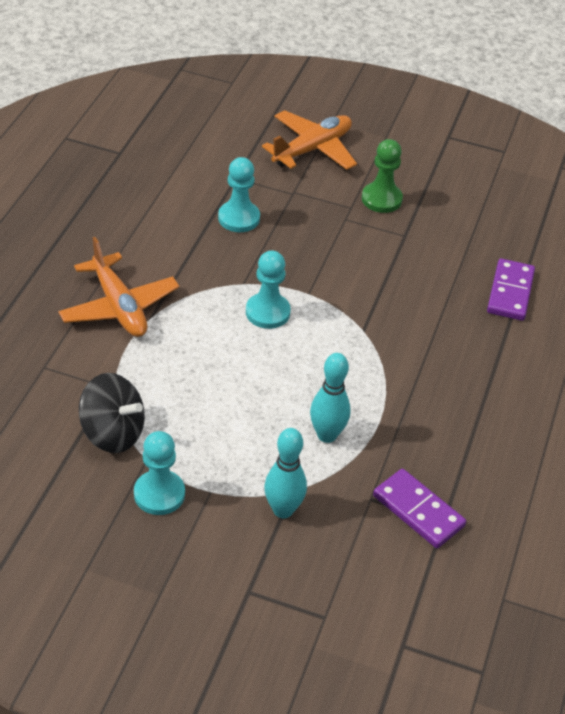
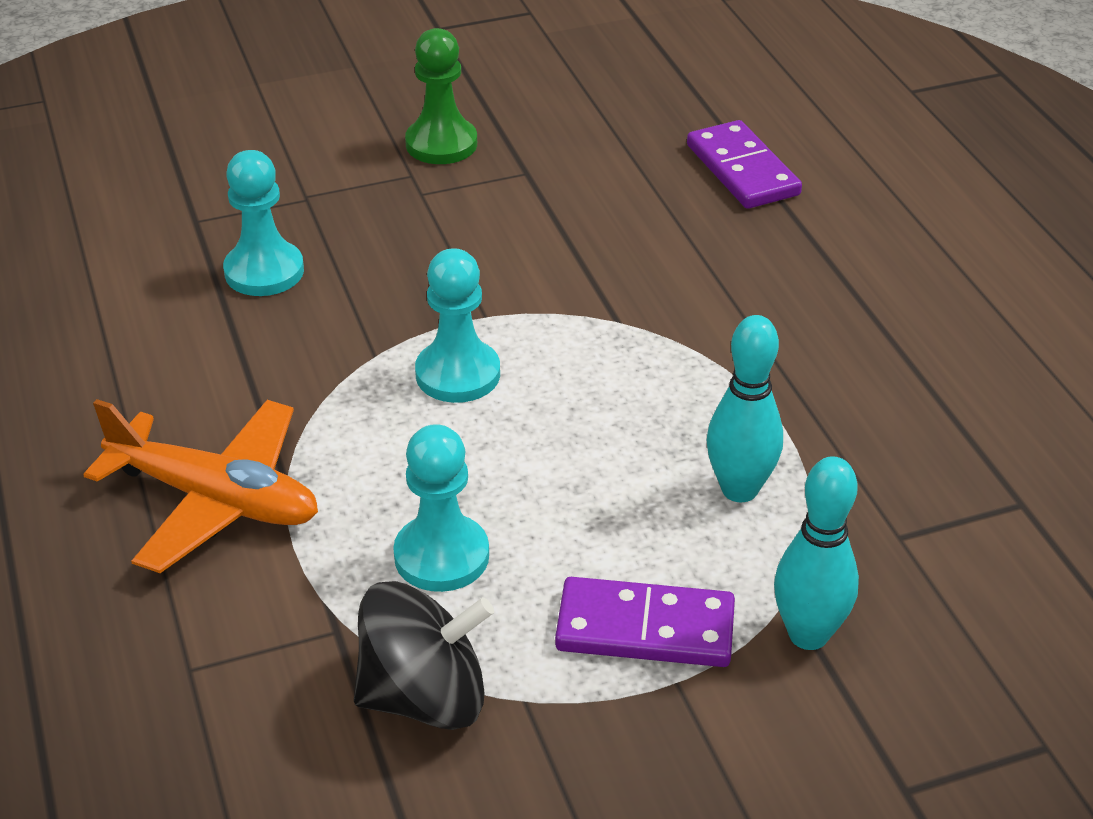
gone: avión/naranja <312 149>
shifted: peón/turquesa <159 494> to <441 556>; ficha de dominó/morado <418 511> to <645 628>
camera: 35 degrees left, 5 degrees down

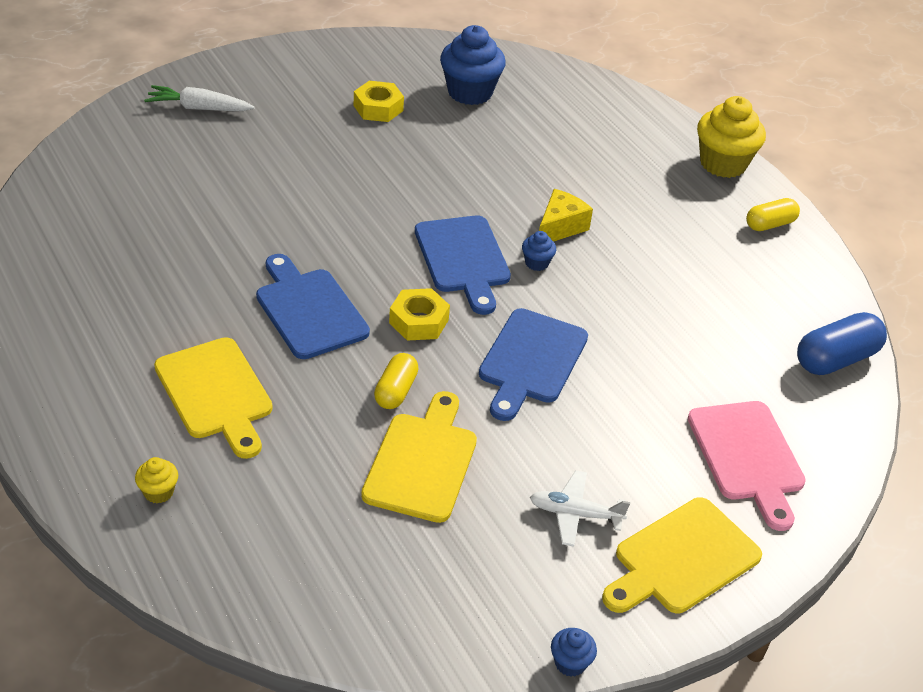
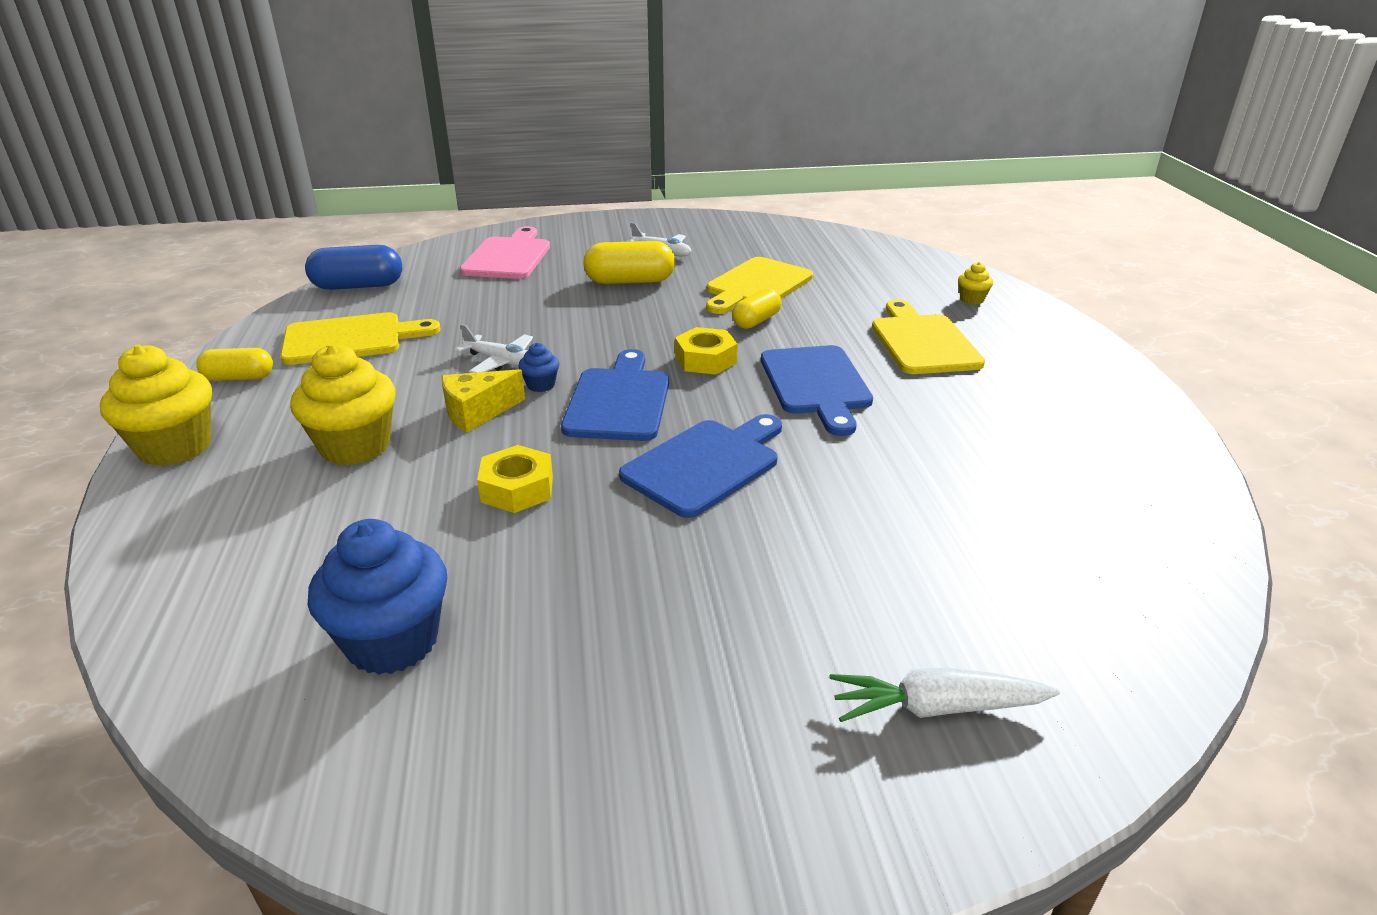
gone: magdalena/azul <570 663>
new: magdalena/amarillo <355 446>; avión/blanco <501 362>; cápsula/amarillo <630 281>
shifted: tuerca/amarillo <378 108> to <517 489>; tabla de cortar/azul <531 360> to <705 464>; tabla de cortar/amarillo <682 559> to <350 339>
rotated: zanahoria/blanco <199 108> = <937 708> 150 degrees clockwise
camera: 155 degrees left, 10 degrees down

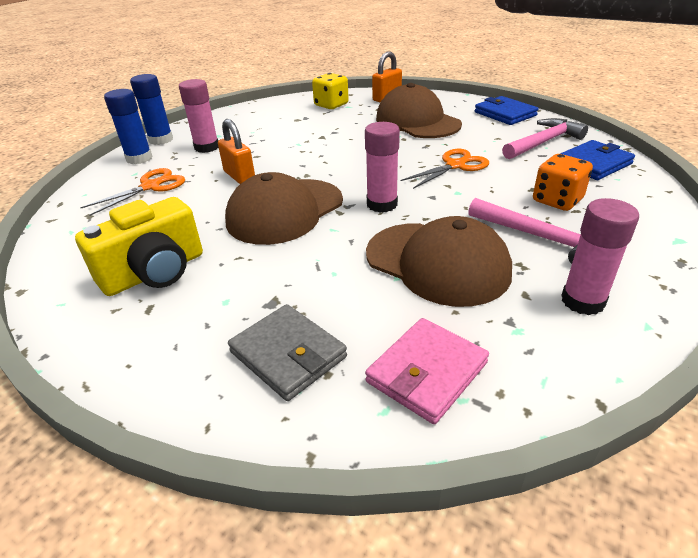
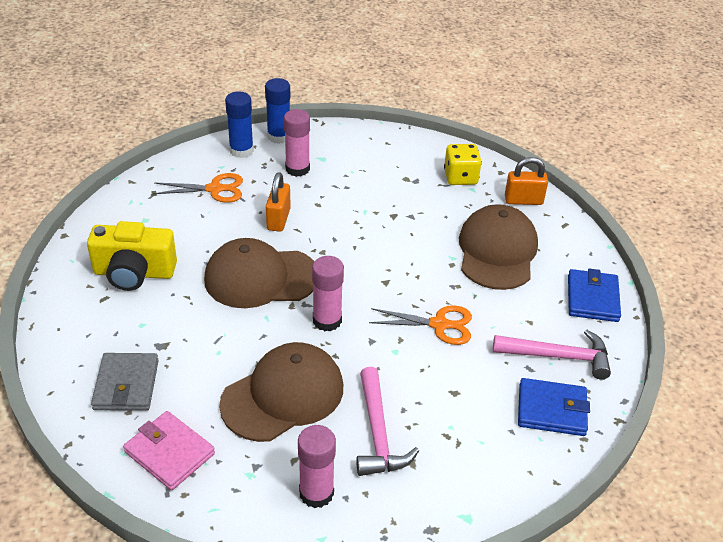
gone: dado/naranja <557 200>
rotated: cartera/rosa <427 372> = <169 453> 45 degrees clockwise; gorra/marrón <437 263> = <283 395> 120 degrees counterclockwise
camera: 40 degrees right, 5 degrees up

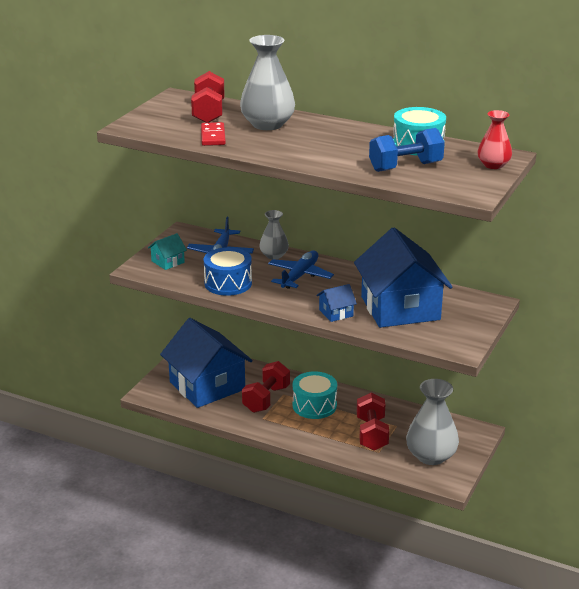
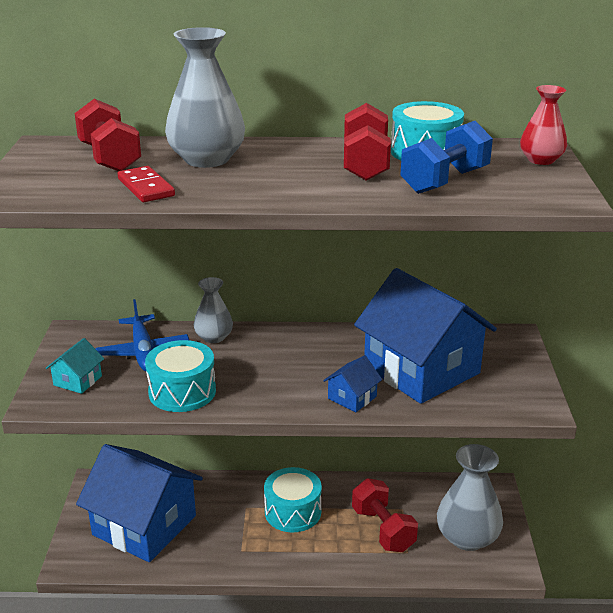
gone: avión/azul <299 276>
shifted: mancuerna/rojo <266 399> to <365 164>
repainted: tambor/azul <228 283> to tambor/turquesa <182 391>
camera: 25 degrees left, 0 degrees up

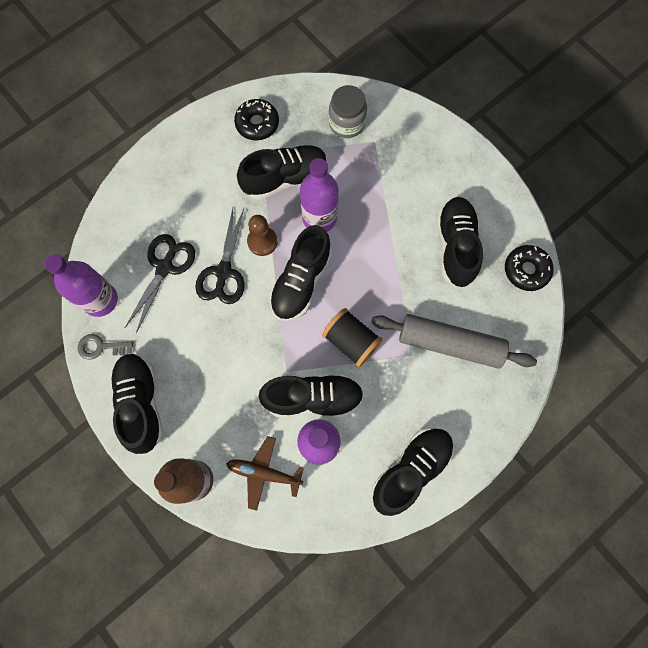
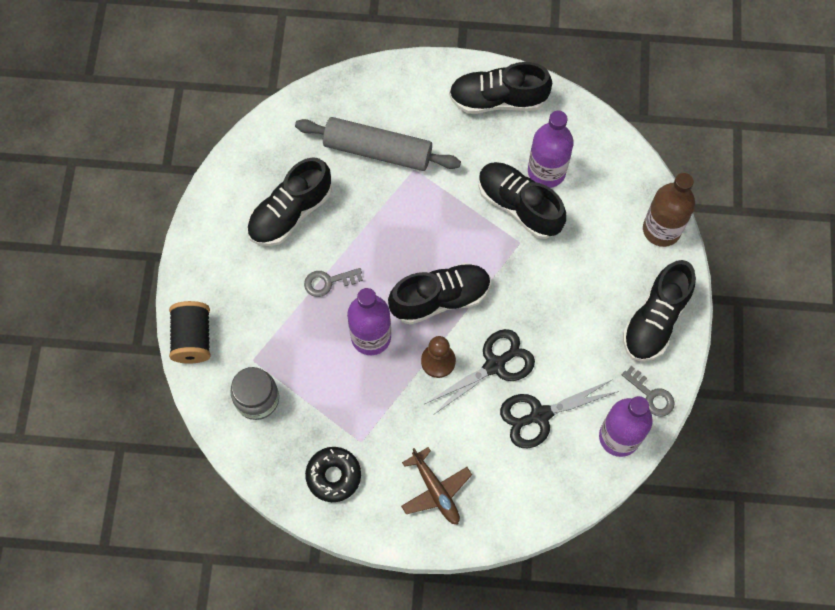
gone: zapato/negro <285 178>; rosquilla/negro <526 270>
new: llave/gris <328 282>
shifted: avión/marrón <264 473> to <435 490>; carrete/negro <351 341> to <193 338>
rotated: rodillo/gris <450 344> = <377 151> 45 degrees counterclockwise
camera: 135 degrees left, 5 degrees down

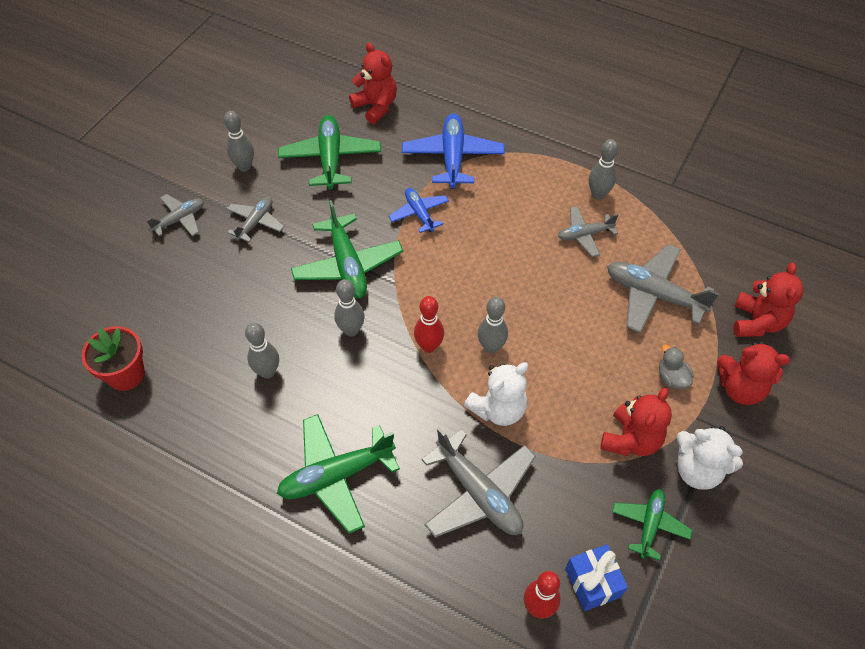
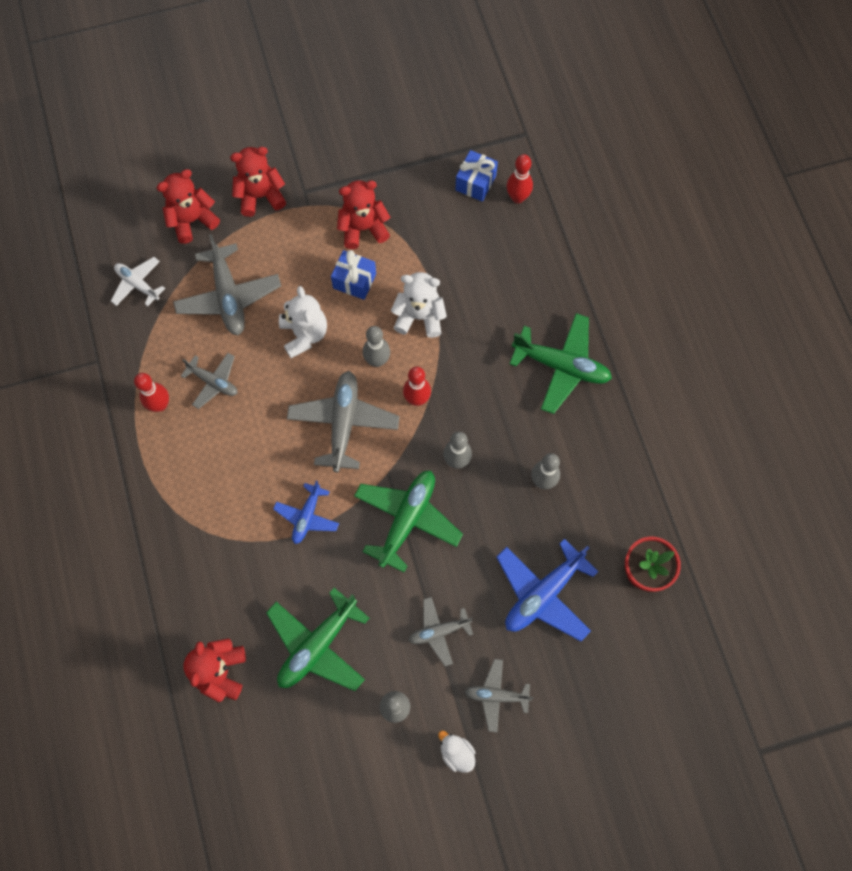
gone: avión/verde <649 525>; pato/gris <671 378>
new: avión/blanco <138 284>; regalo/azul <354 281>; pato/blanco <456 752>
shifted: avión/azul <452 157> to <543 593>; avión/gris <478 493> to <343 423>; osito/blanco <697 470> to <304 334>
repainted: bolo/gris <598 194> to bolo/rojo <160 405>
rotated: osito/rojo <740 388> = <260 196> 75 degrees counterclockwise
camera: 135 degrees left, 15 degrees up

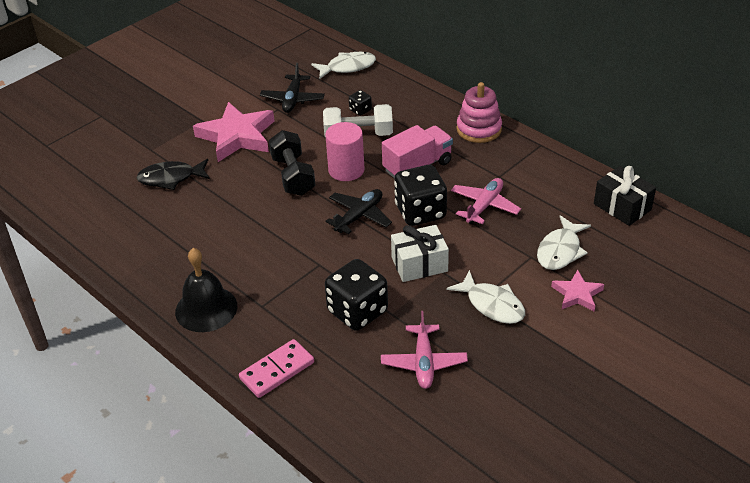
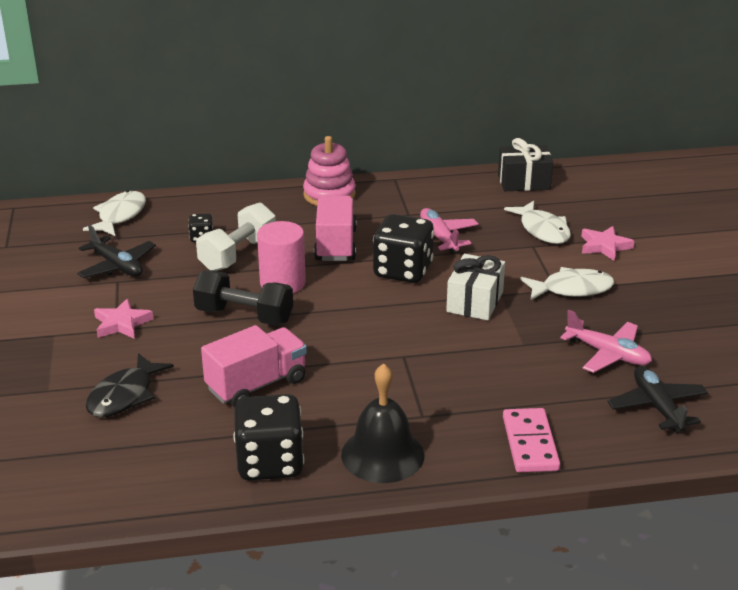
new: camión/rosa <256 384>
shifted: avión/negro <359 216> to <657 407>; dado/negro <357 311> to <270 462>
scaled: estrella/rosa <237 136> = <122 323> x0.52
camera: 55 degrees left, 10 degrees down

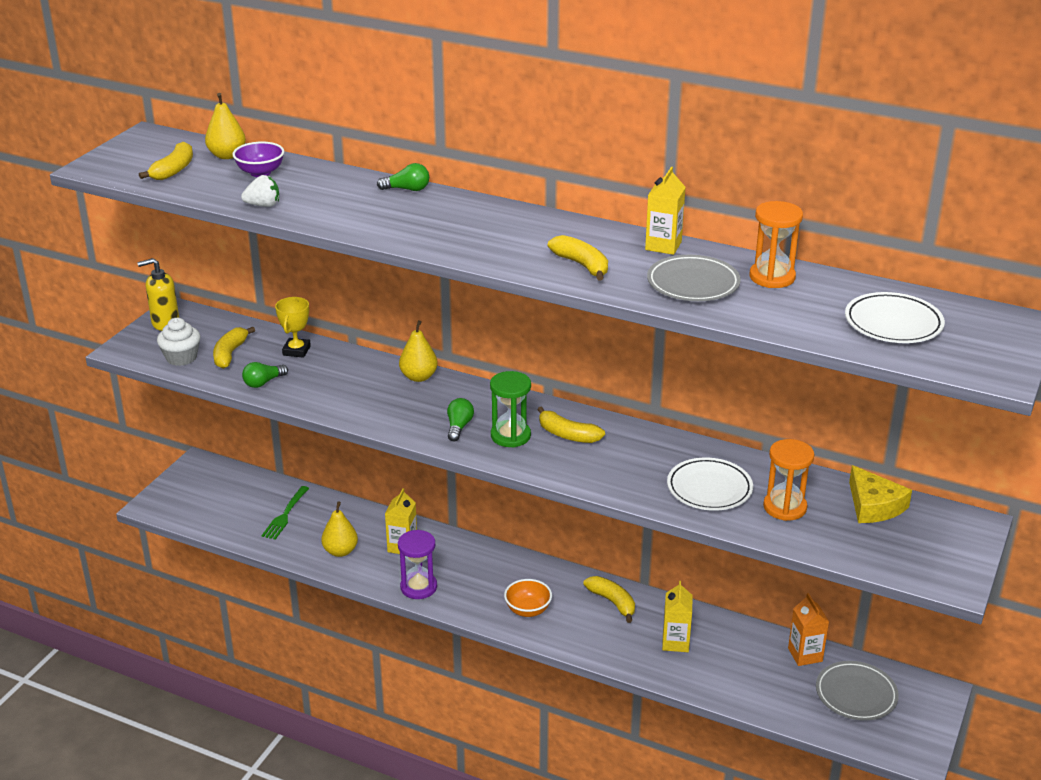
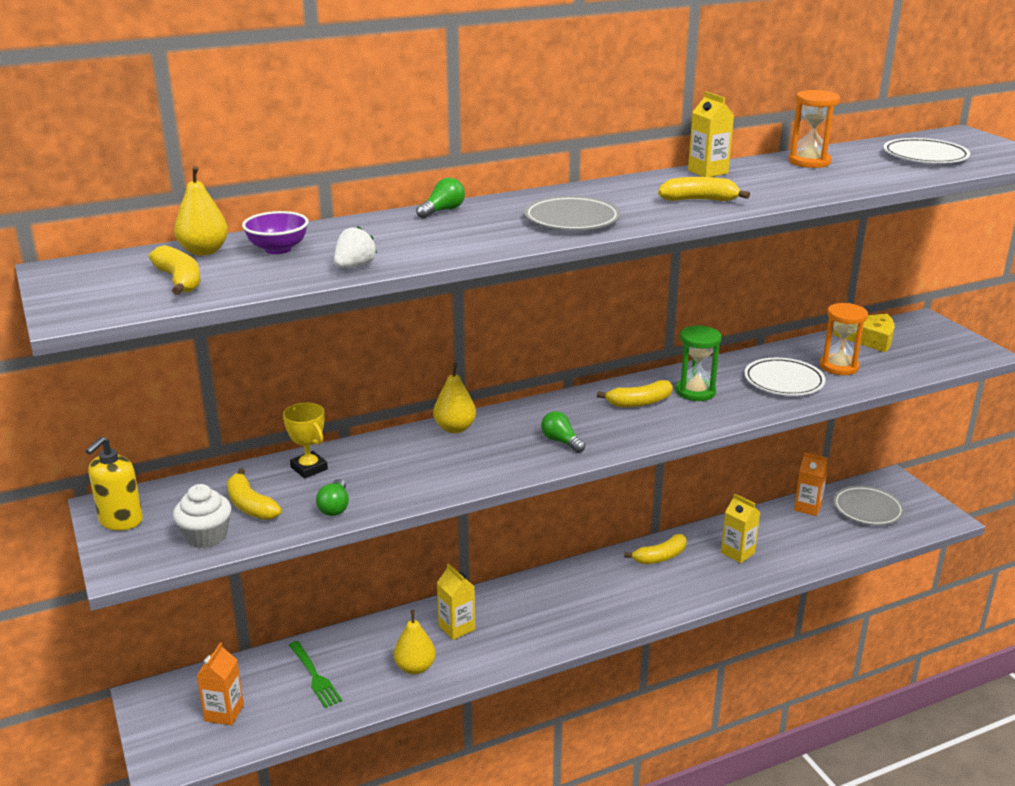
gone: reloj de arena/morado <418 587>; cuenco/naranja <528 610>
new: cartón de leche/naranja <224 713>
shifted: reloj de arena/verde <510 436> to <695 392>; plato/gris <693 284> to <572 219>
rotated: plátano/amarillo <612 602> = <660 557> 150 degrees clockwise
camera: 50 degrees left, 5 degrees down

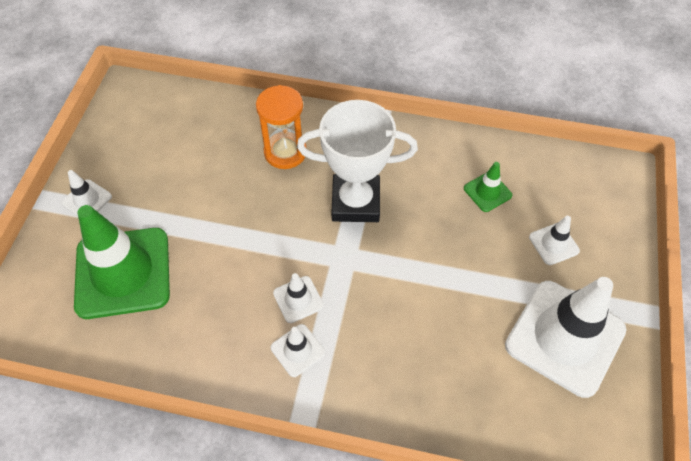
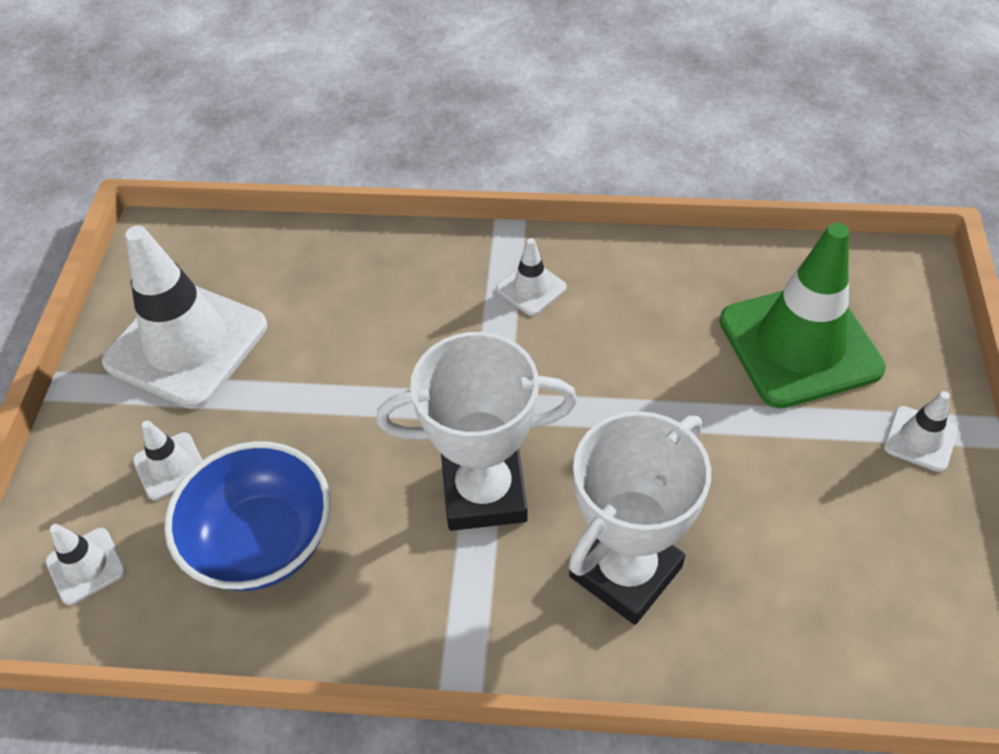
shifted: cono de tráfico/blanco <298 299> to <86 566>
swapped: reloj de arena/naranja <285 152> to trofeo/blanco <625 571>; cono de tráfico/verde <487 192> to cuenco/azul <262 541>
camera: 175 degrees right, 5 degrees down

